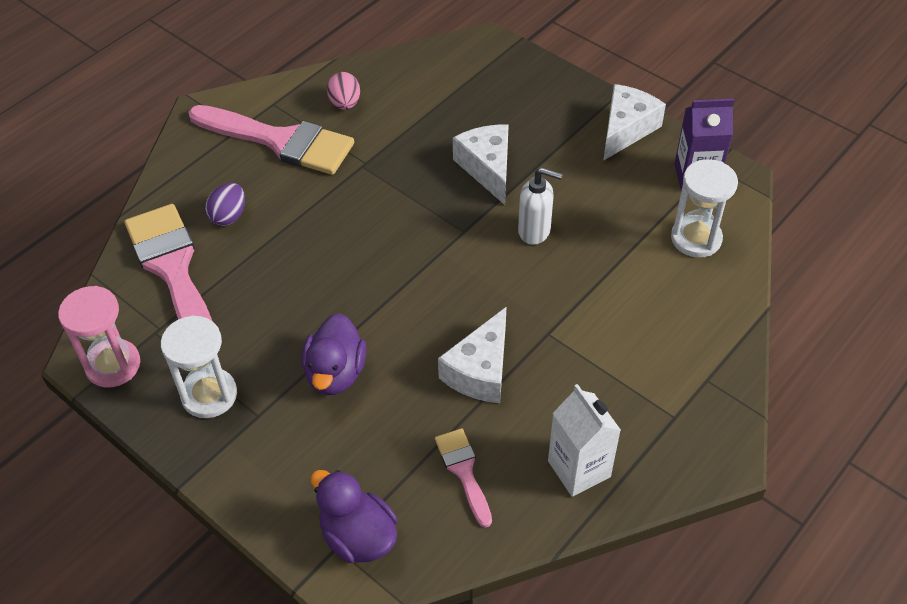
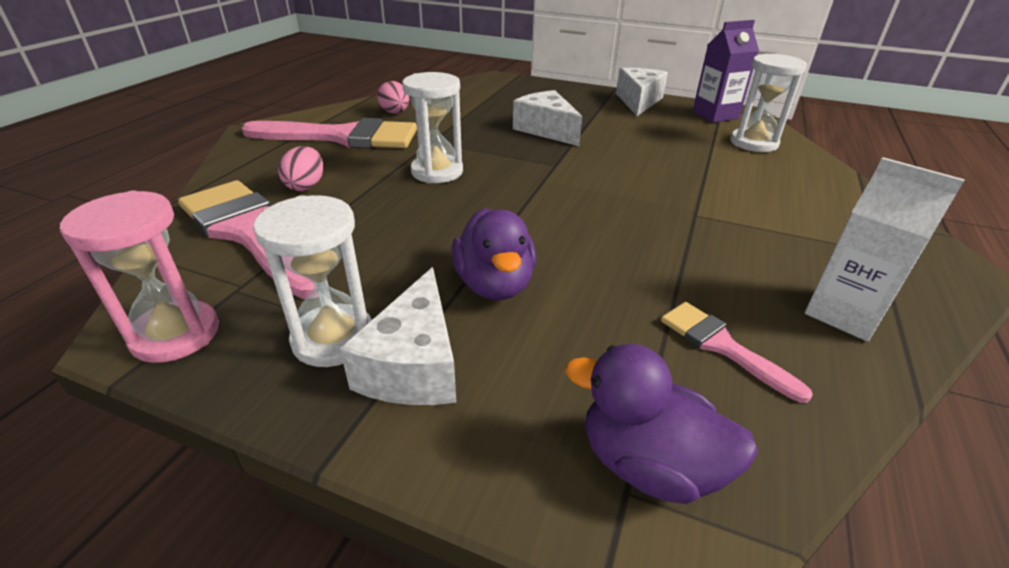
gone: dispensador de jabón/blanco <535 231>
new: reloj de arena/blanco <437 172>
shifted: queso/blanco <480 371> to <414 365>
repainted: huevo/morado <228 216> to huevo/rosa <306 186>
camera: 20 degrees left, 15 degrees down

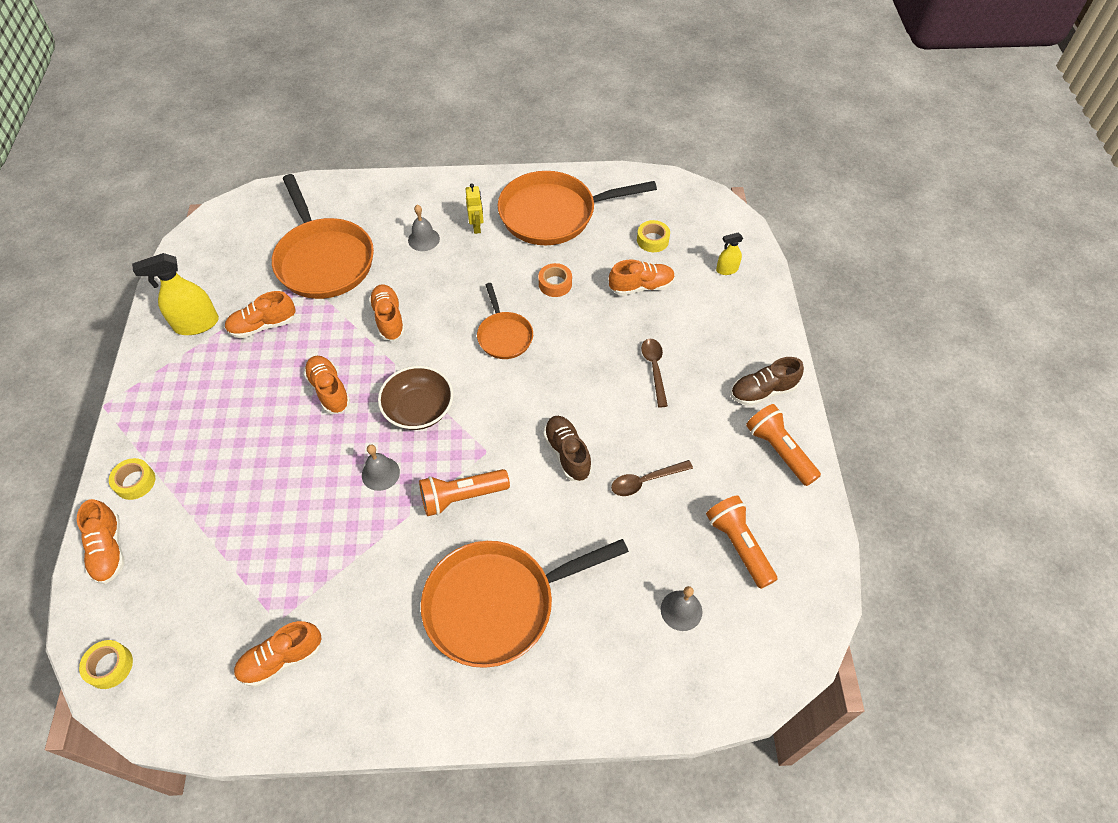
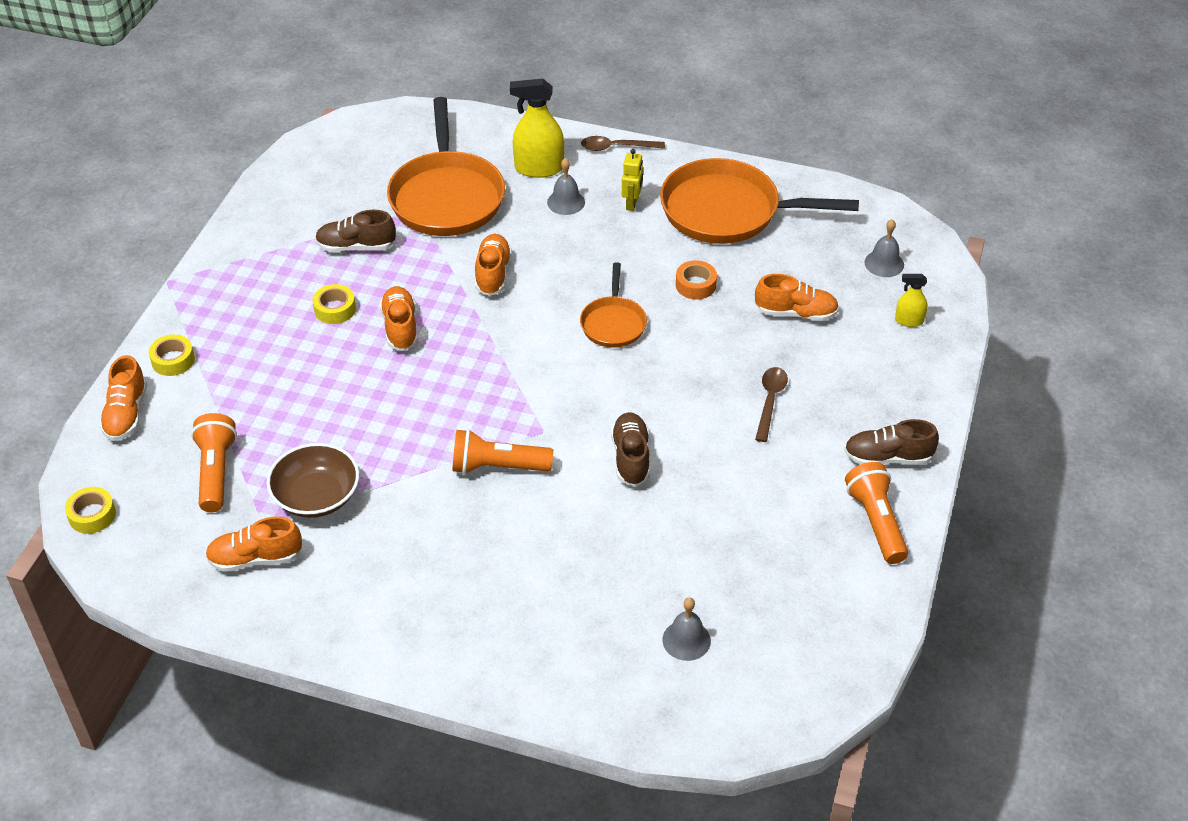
gone: sartén/naranja <498 604>
shifted: pulverizador/amarillo <196 324> to <539 168>; campana/gris <380 473> to <884 263>; cuenco/marrón <419 409> to <316 496>; cuchara/marrón <645 481> to <616 147>; cinta adhesiva/amarillo <652 240> to <335 309>; lámpara de mano/naranja <738 545> to <216 472>
repainted: zapato/naranja <263 325> to zapato/marrón <356 246>
camera: 20 degrees right, 10 degrees down

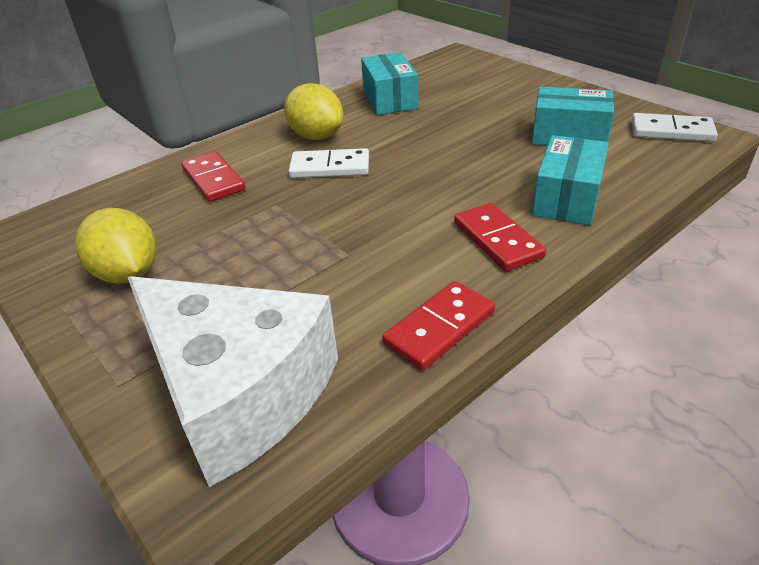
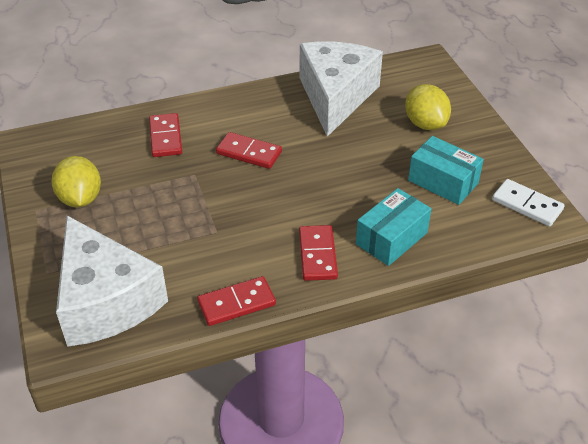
shifted: limón/amarillo <316 136> to <425 124>
swapped: caja/turquesa <389 99> to queso/blanco <335 97>
repainted: ficha de dominó/blanco <330 167> to ficha de dominó/rojo <249 153>
camera: 20 degrees right, 5 degrees up

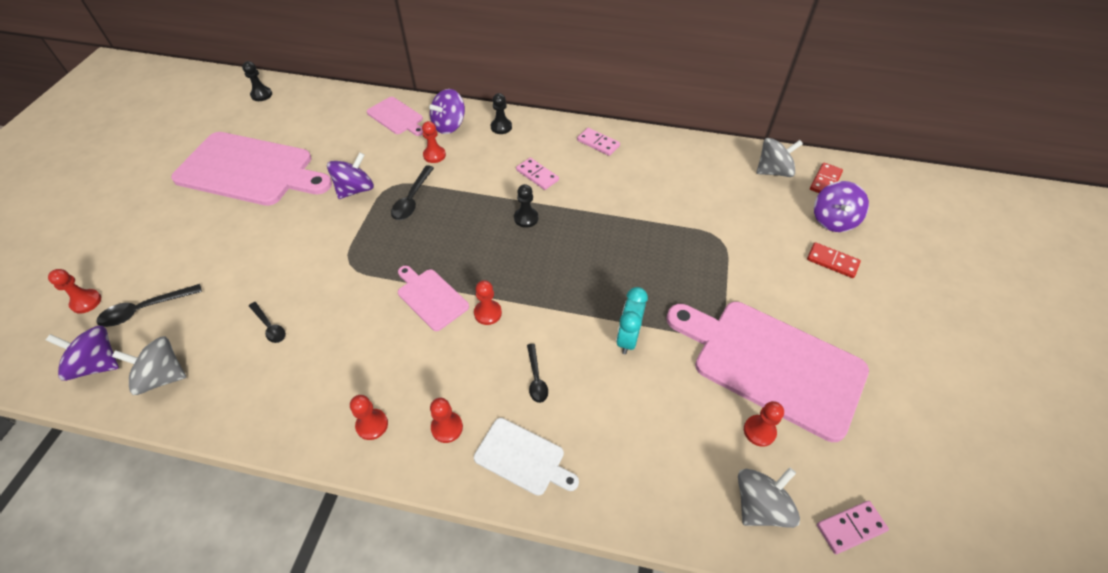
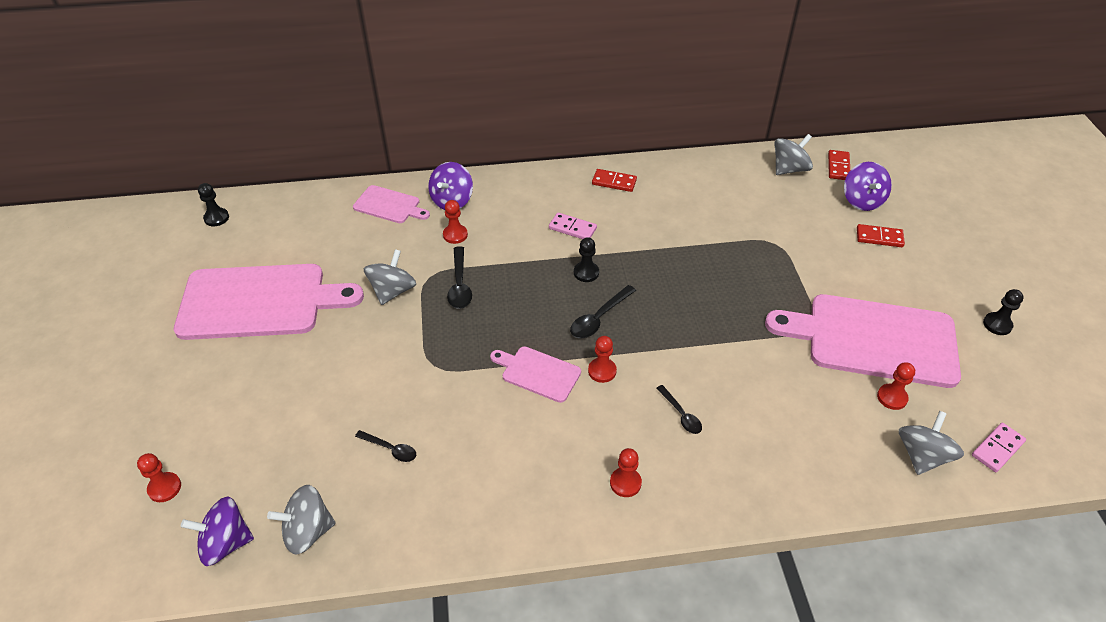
gone: peón/rojo <372 425>; tabla de cortar/blanco <523 457>; despertador/turquesa <628 338>
shifted: cuchara/negro <144 310> to <598 318>; peón/negro <501 127> to <997 324>
repainted: peonza/morado <355 189> to peonza/gris <393 291>; ficha de dominó/rosa <598 143> to ficha de dominó/rojo <614 182>
camera: 20 degrees left, 5 degrees down

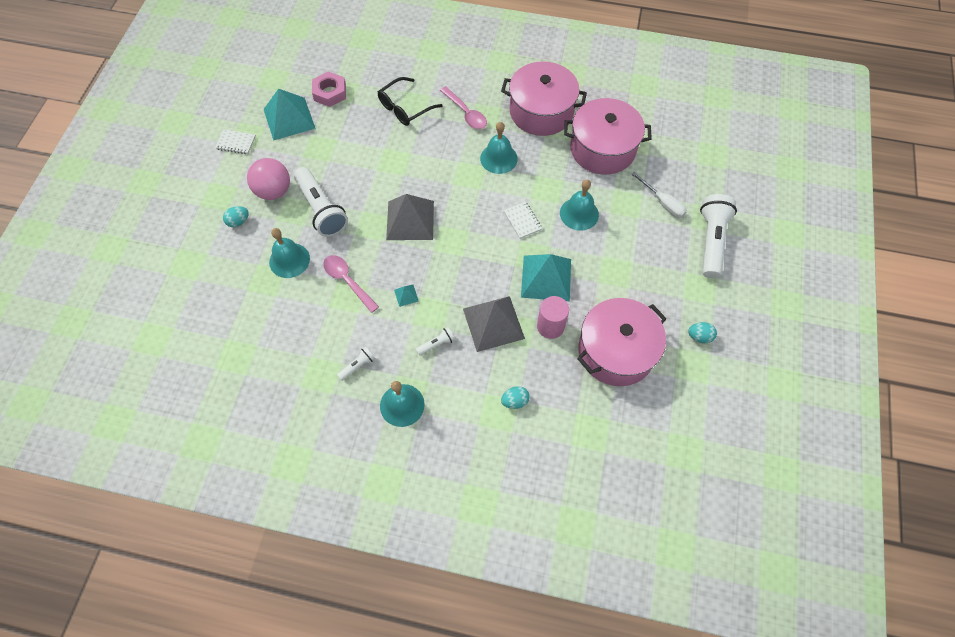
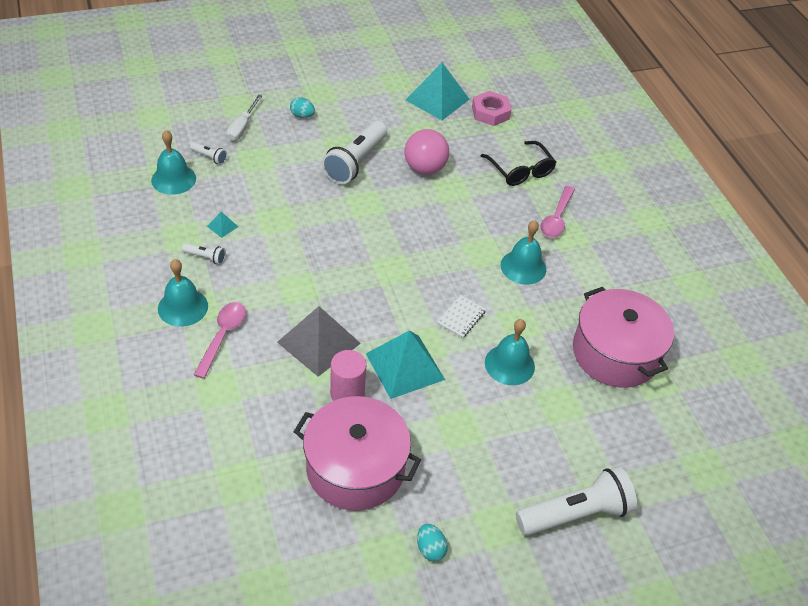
gone: cuaderno/blanco <236 143>; pirámide/gris <410 220>; olla/rosa <541 111>; huevo/turquesa <515 401>
shifted: pelota/rosa <274 191> to <425 168>; campana/turquesa <289 260> to <173 179>; cuchara/rosa <348 281> to <222 336>; pirámide/turquesa <406 295> to <222 226>; lámpara de mano/blanco <437 344> to <209 157>; destornillador/blanco <662 203> to <242 127>
rotated: gafas/negro <405 108> = <520 171> 135 degrees counterclockwise
camera: 55 degrees right, 15 degrees down

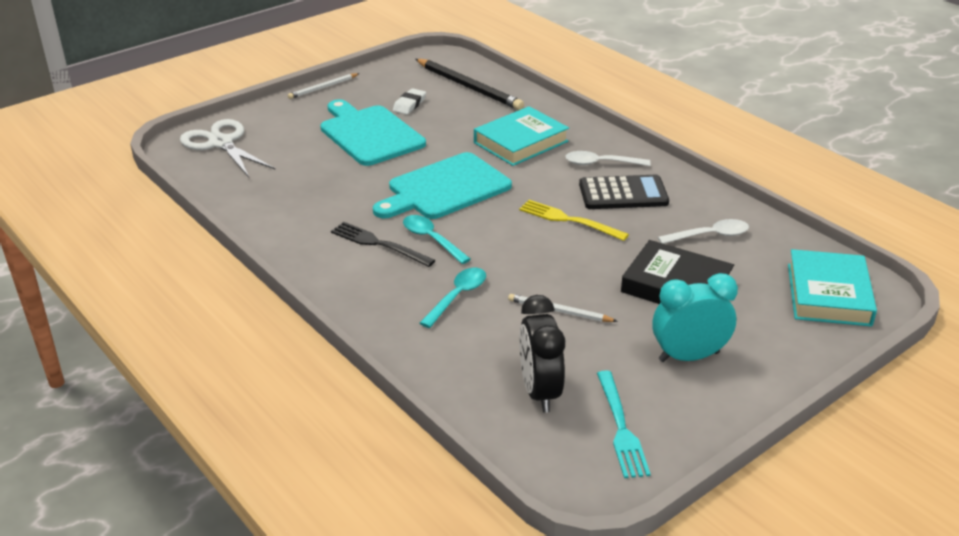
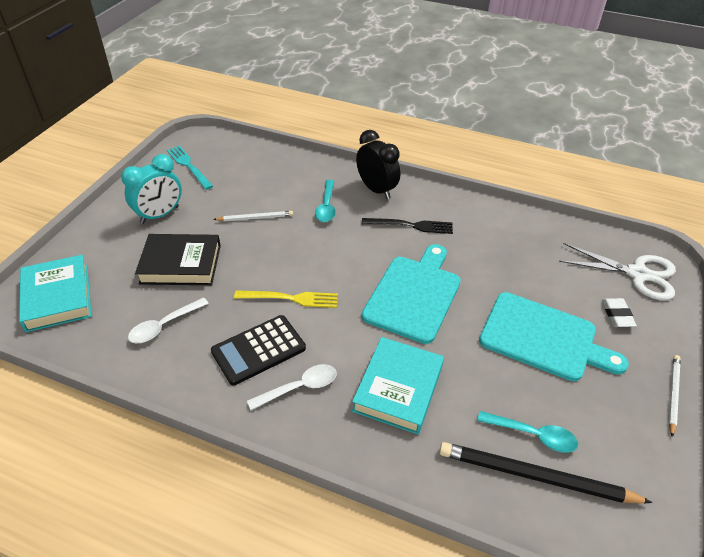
shifted: goma de borrar/blanco <409 104> to <617 315>; cuchara/turquesa <431 239> to <533 435>; despertador/negro <539 392> to <376 190>
camera: 150 degrees right, 10 degrees up

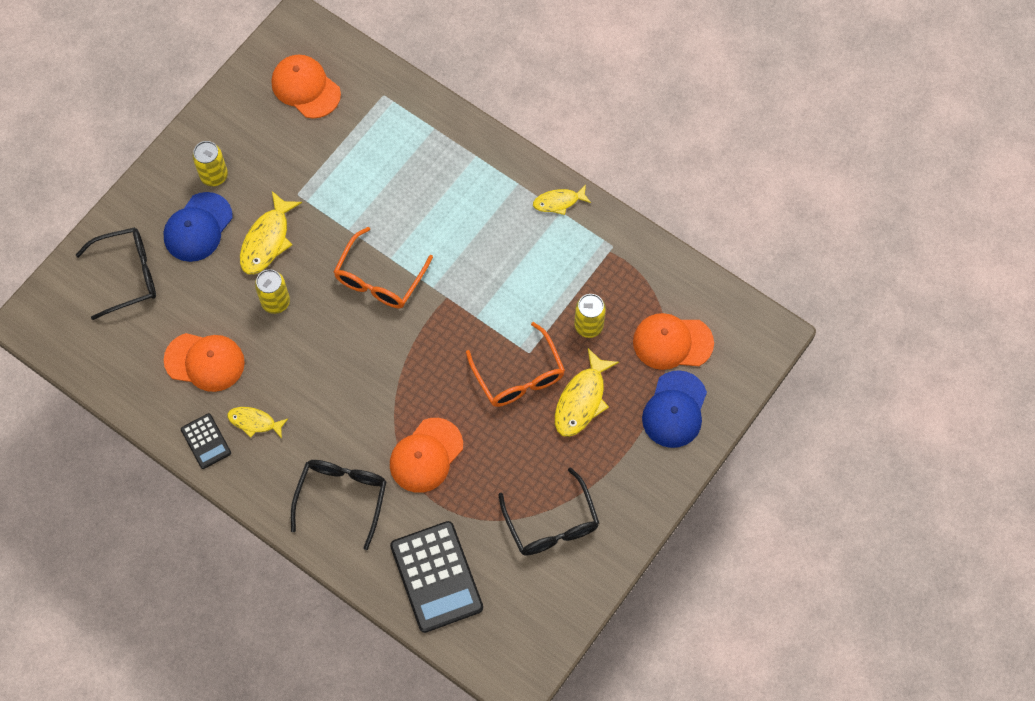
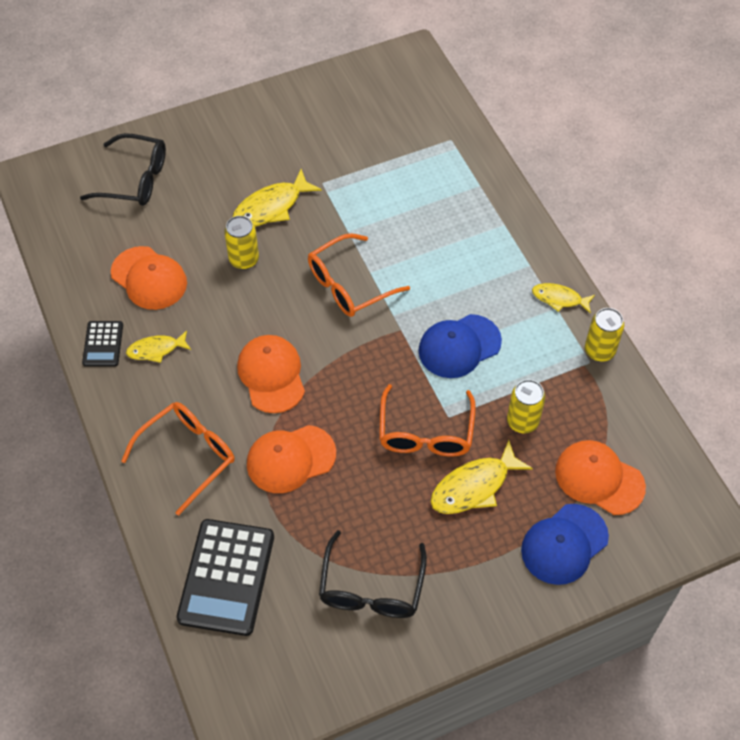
shifted: gorra/azul <198 227> to <459 346>; lata/amarillo <214 175> to <599 351>; gorra/naranja <305 88> to <271 375>
repainted: gafas/negro <342 497> to gafas/naranja <188 455>
rotated: pez/amarillo <254 422> = <156 349> 60 degrees counterclockwise
camera: 30 degrees right, 10 degrees down

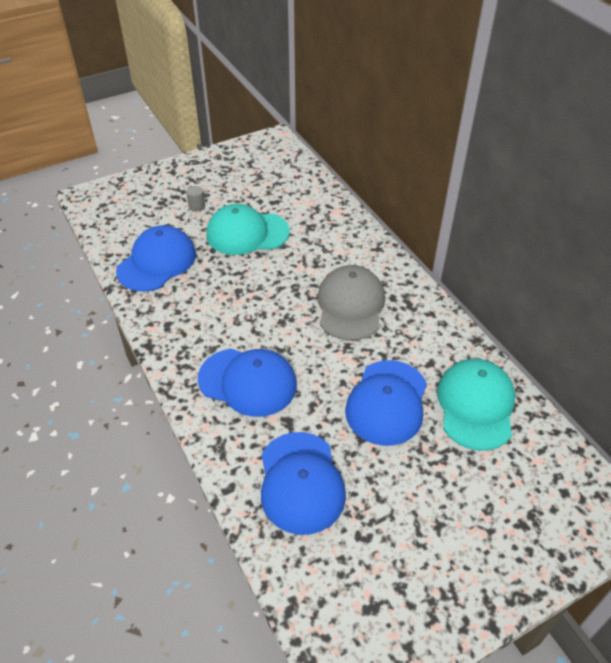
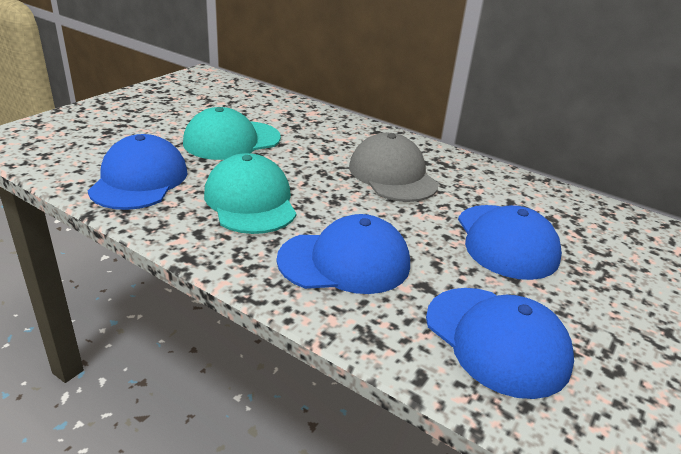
gone: cilindro/gris <197 206>
shifted: gorra/turquesa <476 405> to <250 201>
camera: 30 degrees left, 15 degrees down

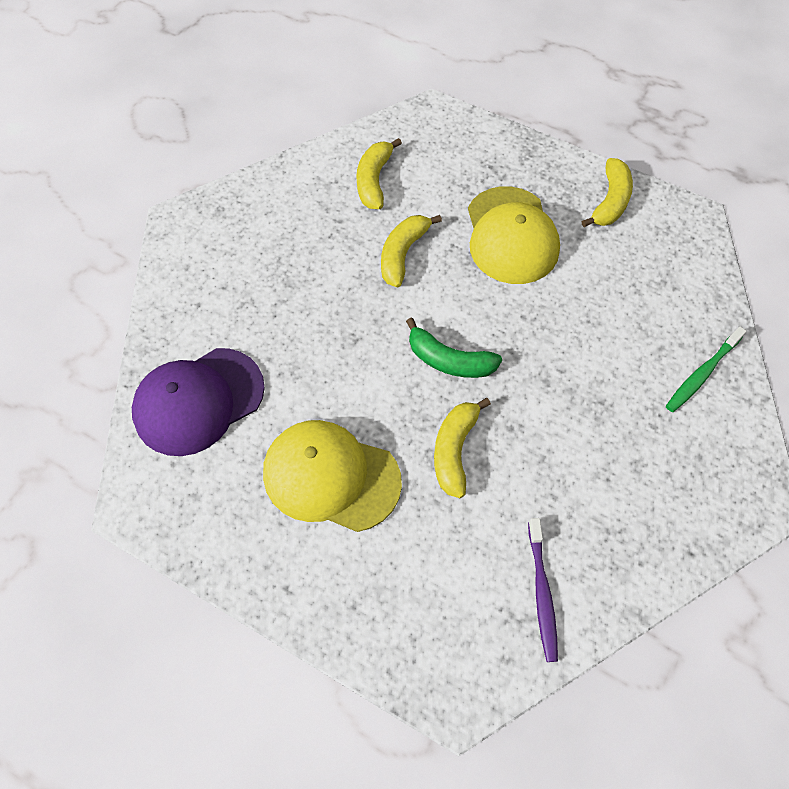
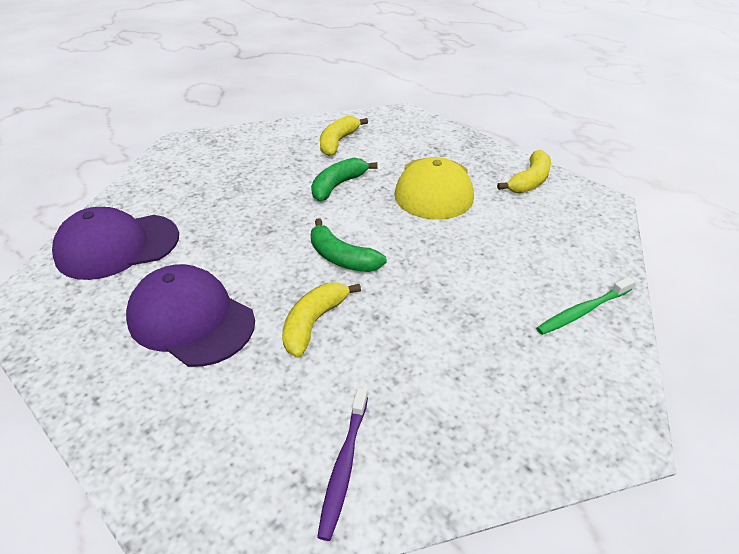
repainted: gorra/amarillo <331 477> to gorra/morado <191 319>; plátano/amarillo <403 254> to plátano/verde <338 185>
camera: 15 degrees right, 20 degrees down

